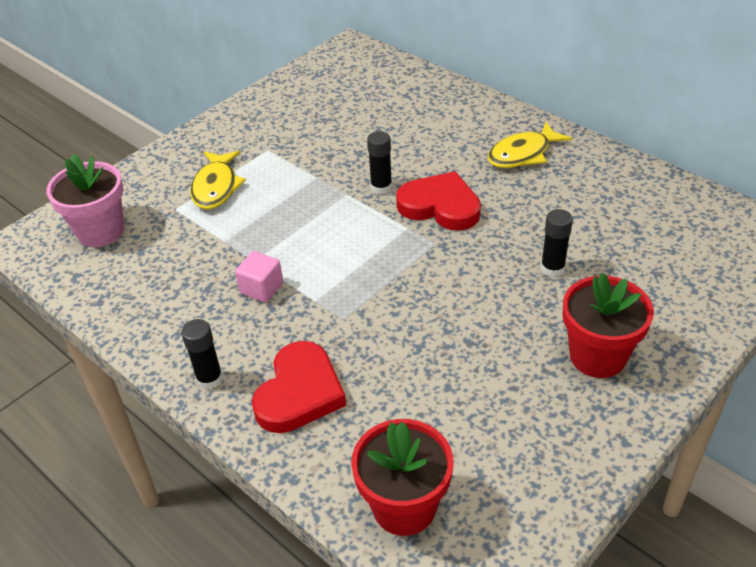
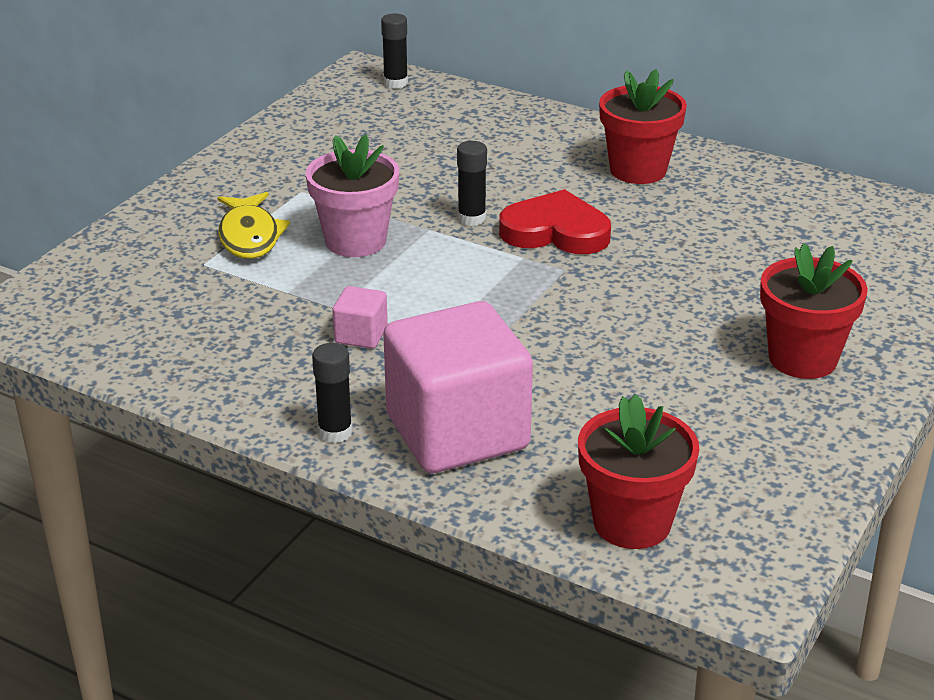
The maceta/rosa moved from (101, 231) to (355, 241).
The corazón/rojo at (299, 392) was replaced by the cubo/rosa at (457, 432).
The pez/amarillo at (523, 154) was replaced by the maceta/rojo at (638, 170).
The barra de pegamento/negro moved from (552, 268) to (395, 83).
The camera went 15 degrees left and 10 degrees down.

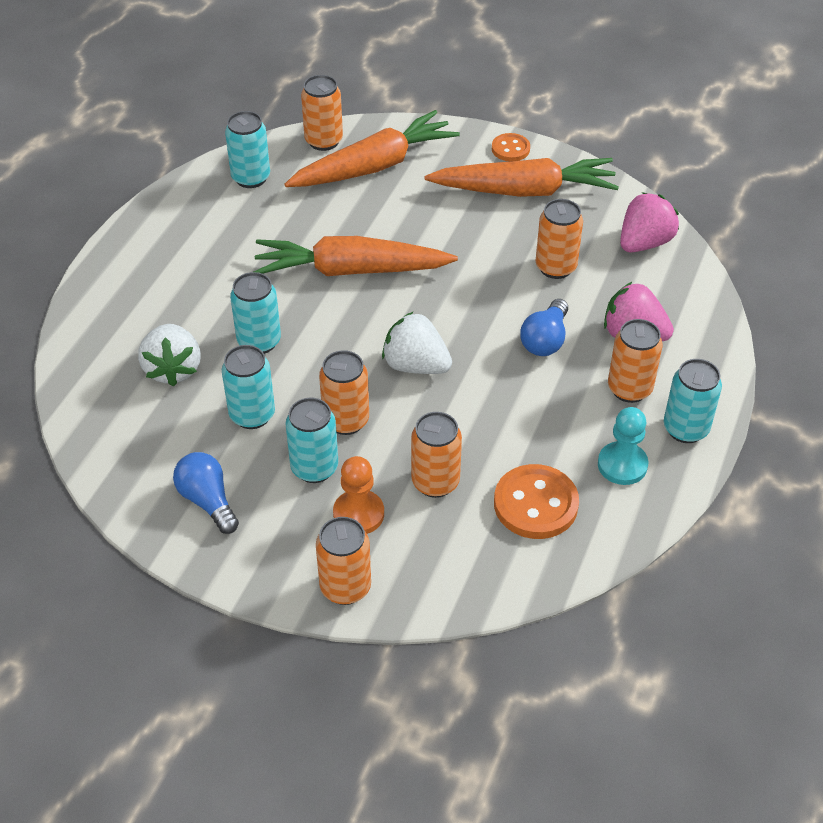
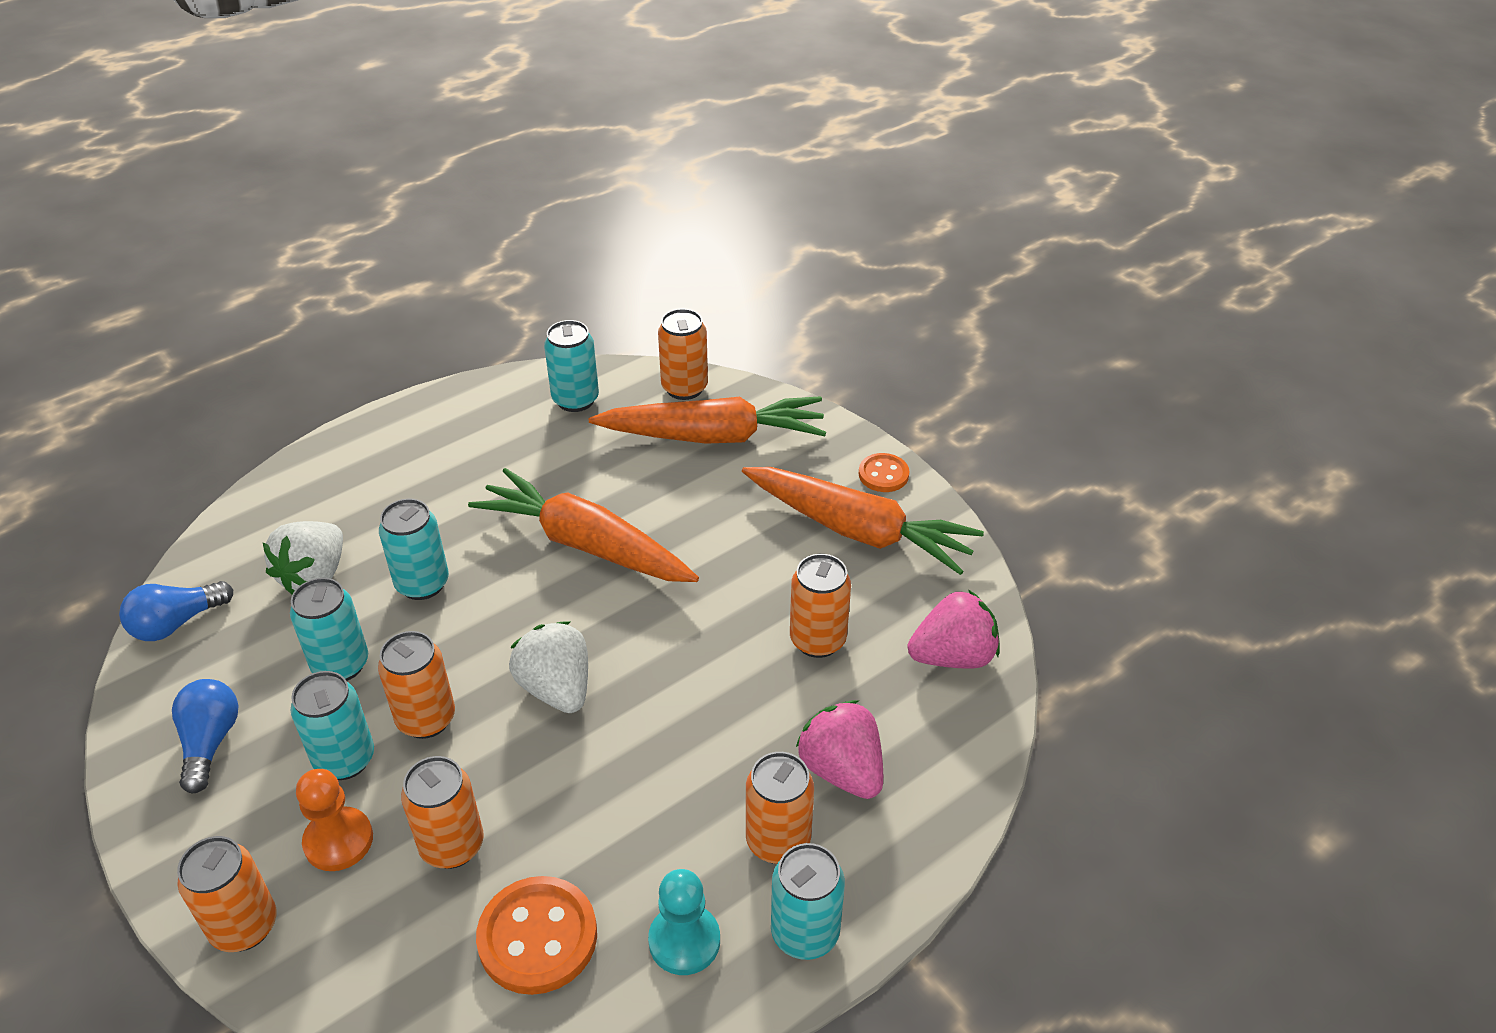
The bombilla/azul moved from (545, 340) to (176, 623).
The camera went 30 degrees right and 5 degrees down.

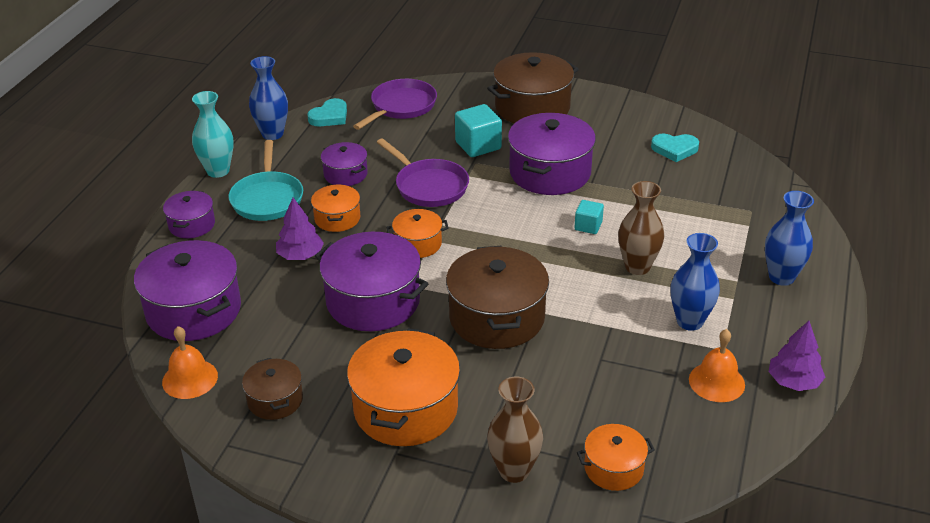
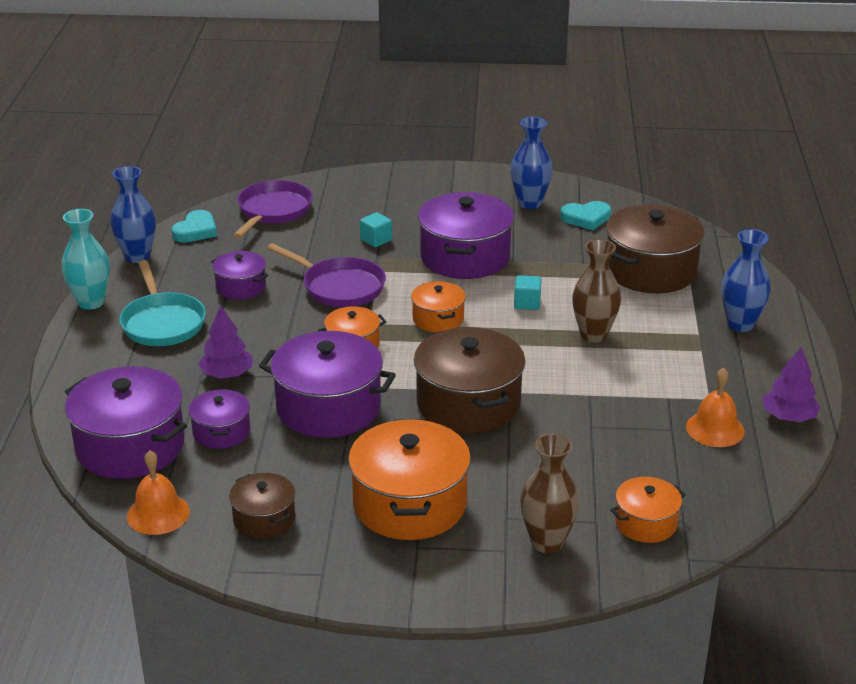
The olla/morado moved from (192, 225) to (221, 432).
The olla/naranja moved from (337, 218) to (438, 319).
The cubo/turquesa at (478, 145) changed to 0.60 times the size.
The olla/marrón moved from (532, 107) to (651, 270).
The florero/azul moved from (689, 321) to (529, 203).
The camera went 15 degrees left and 5 degrees down.

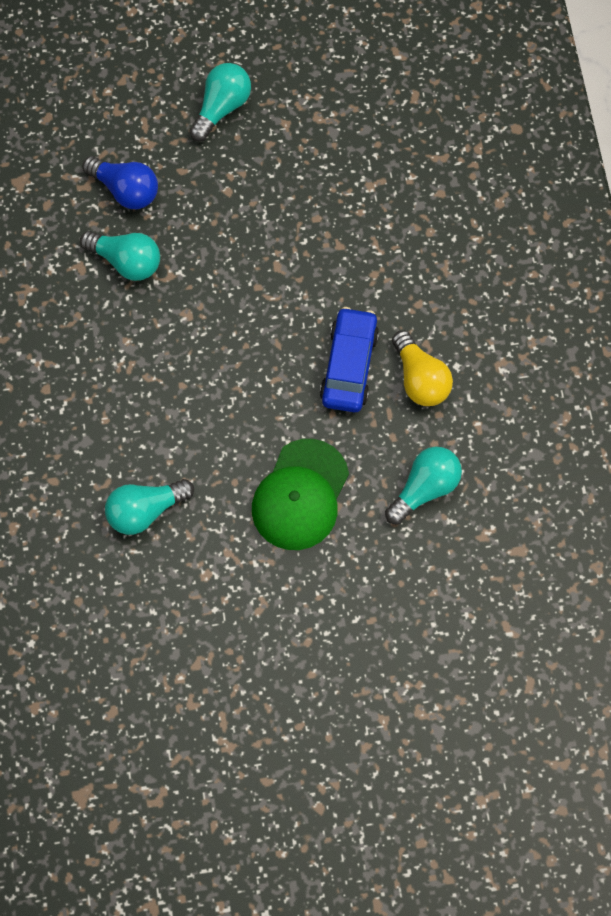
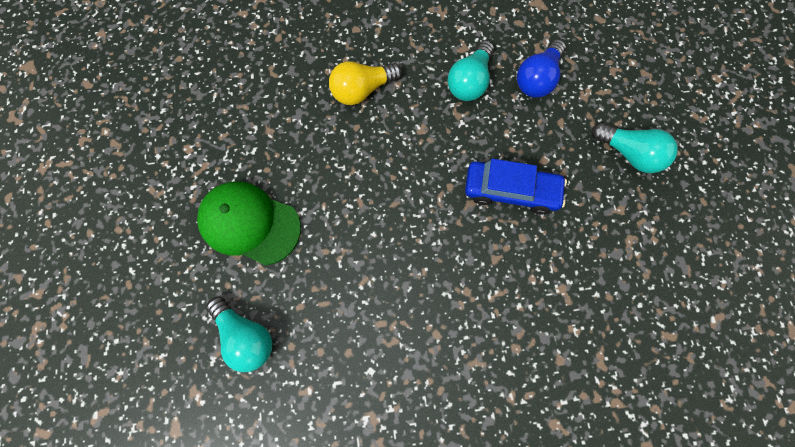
The bombilla/turquesa at (145, 511) disappeared.
The coche/azul moved from (349, 366) to (511, 191).
The bombilla/amarillo moved from (420, 379) to (362, 90).
The camera went 90 degrees right and 5 degrees up.

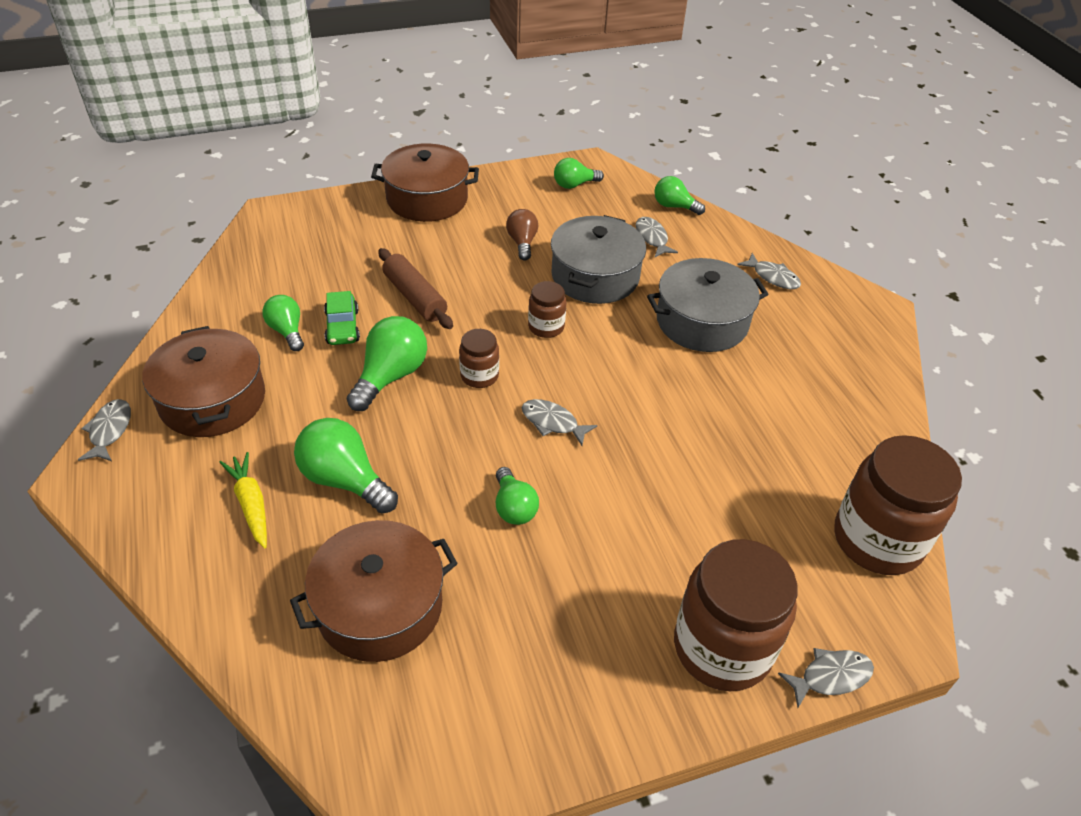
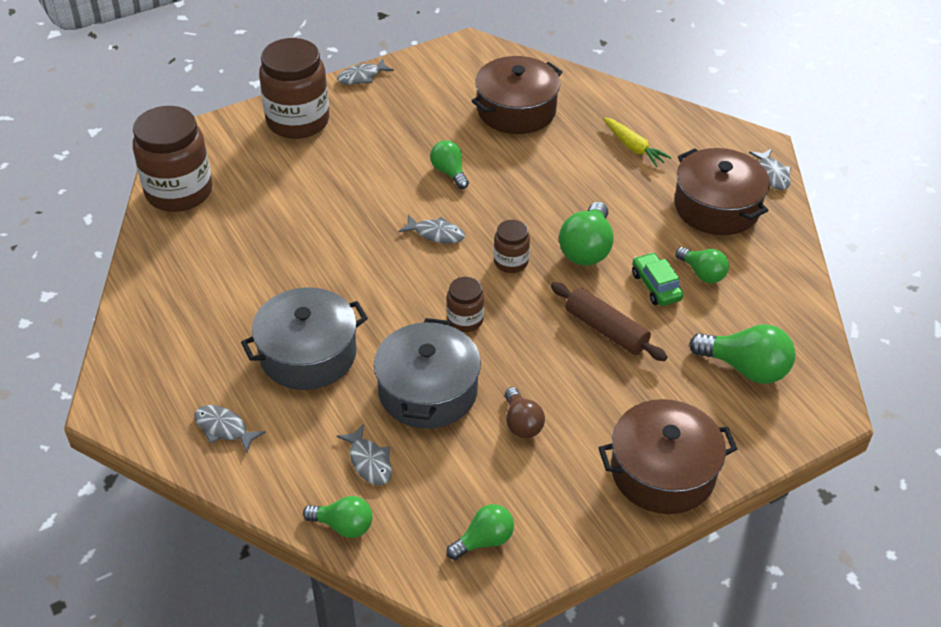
The bombilla/verde moved from (345, 480) to (745, 368).
The pez/gris moved from (830, 677) to (362, 77).
The camera went 170 degrees right and 0 degrees up.

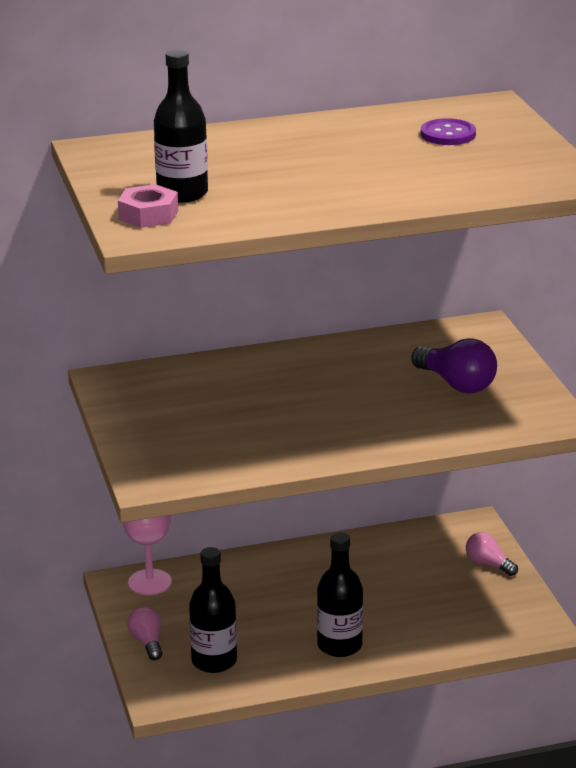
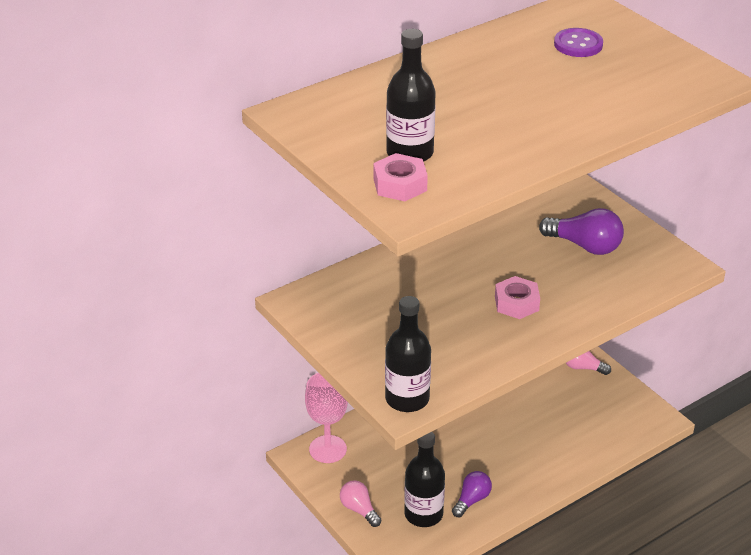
The botella/negro moved from (339, 645) to (407, 399).
The bombilla/morado at (472, 500) appeared.
The tuerca/rosa at (516, 303) appeared.
The camera went 20 degrees left and 10 degrees up.

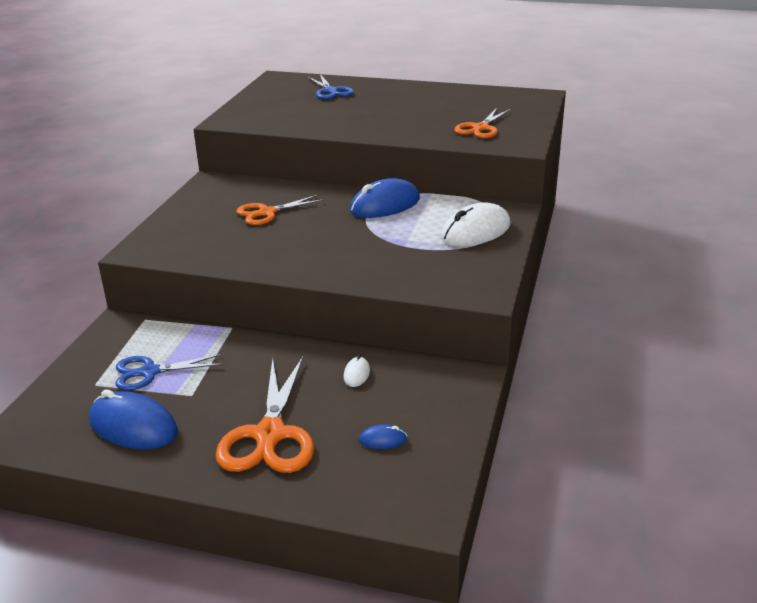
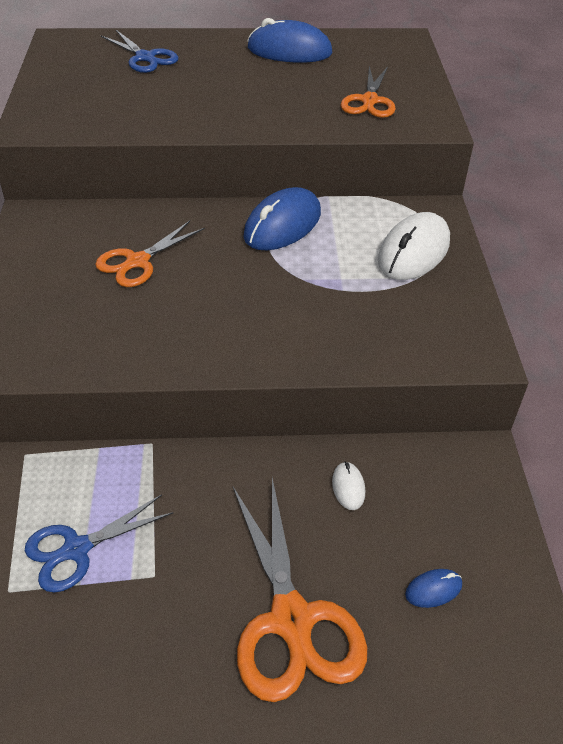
The ratón/azul moved from (133, 426) to (289, 51).
The camera went 20 degrees left and 15 degrees up.

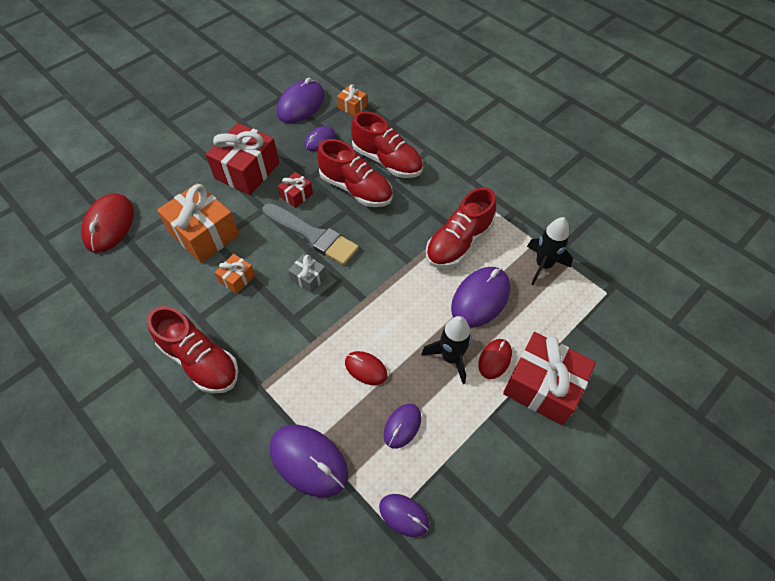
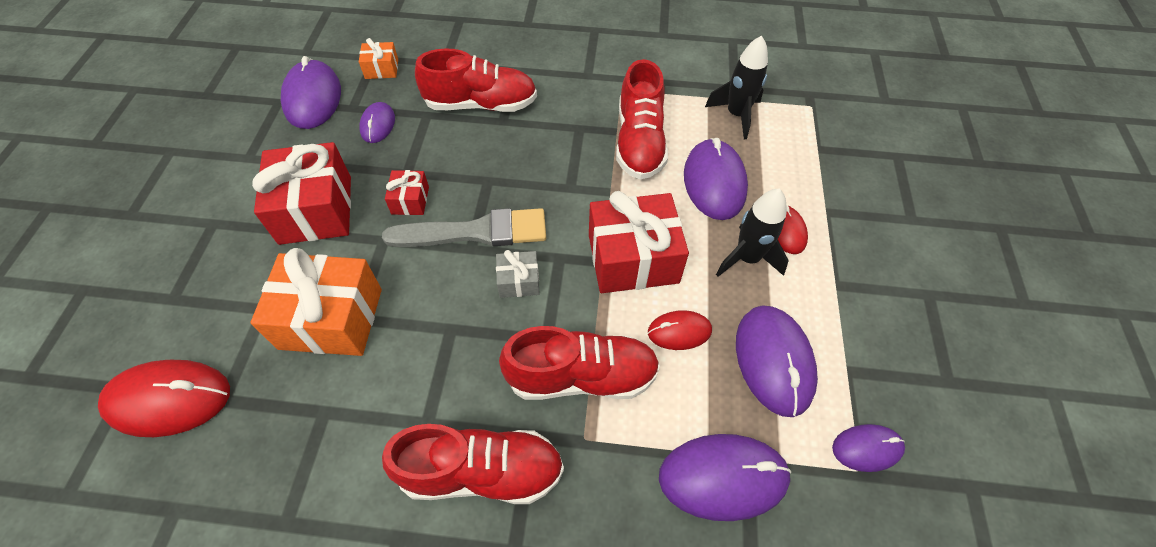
The ratón/rojo at (109, 225) turned 60 degrees counterclockwise.
The regalo/naranja at (237, 278) disappeared.
The zapato/rojo moved from (356, 189) to (581, 376).
The ratón/morado at (402, 426) changed to 1.76 times the size.
The regalo/rojo moved from (543, 386) to (633, 258).
The camera went 40 degrees left and 0 degrees up.

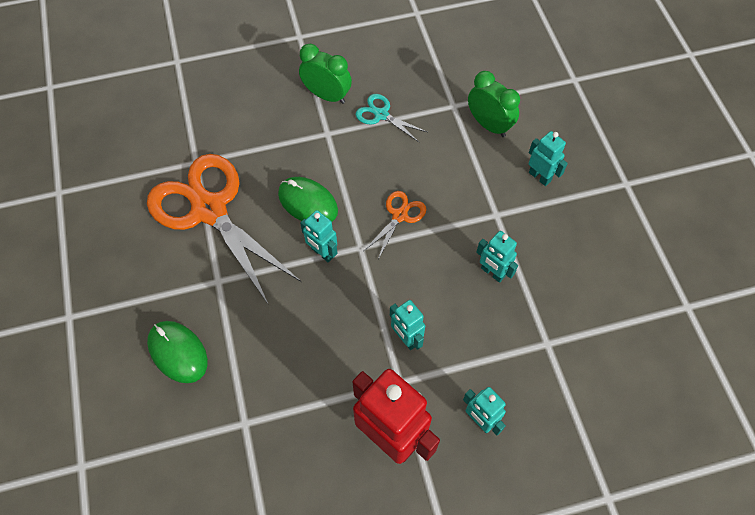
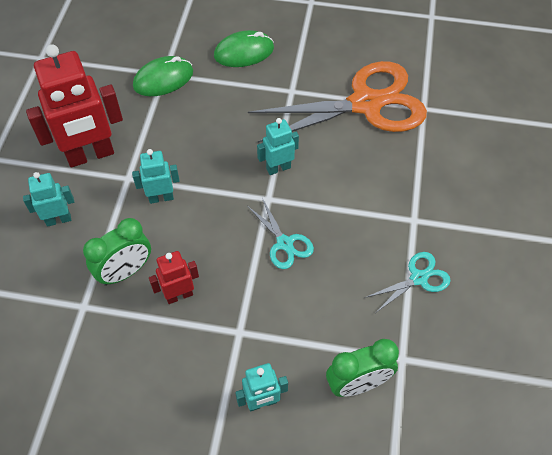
The ratón/verde moved from (308, 202) to (163, 79).
The despertador/verde moved from (327, 95) to (125, 272).
The tijeras/naranja at (399, 215) became the tijeras/turquesa at (284, 243).
The robot/turquesa at (492, 272) became the robot/rojo at (179, 295).
The camera went 115 degrees right and 5 degrees down.

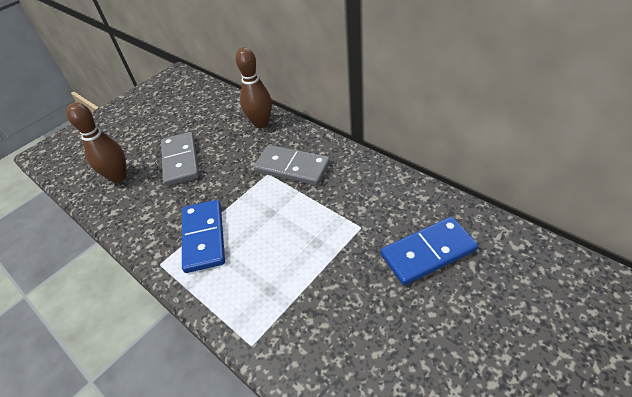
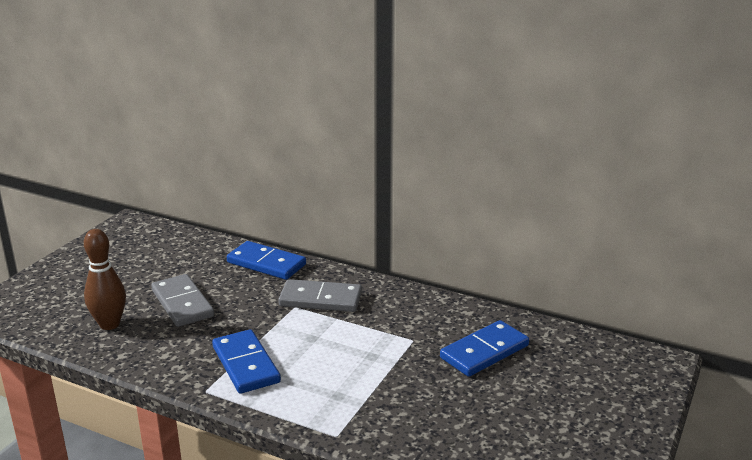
The bolo/marrón at (261, 123) was replaced by the ficha de dominó/azul at (266, 263).
The camera went 20 degrees left and 20 degrees down.

